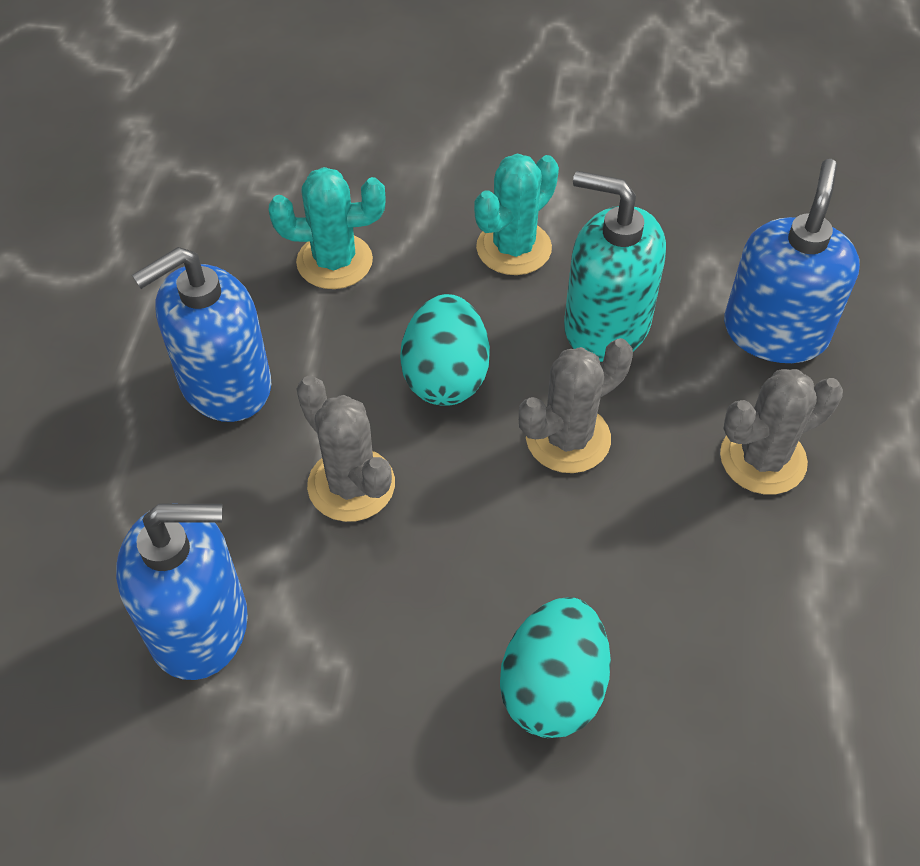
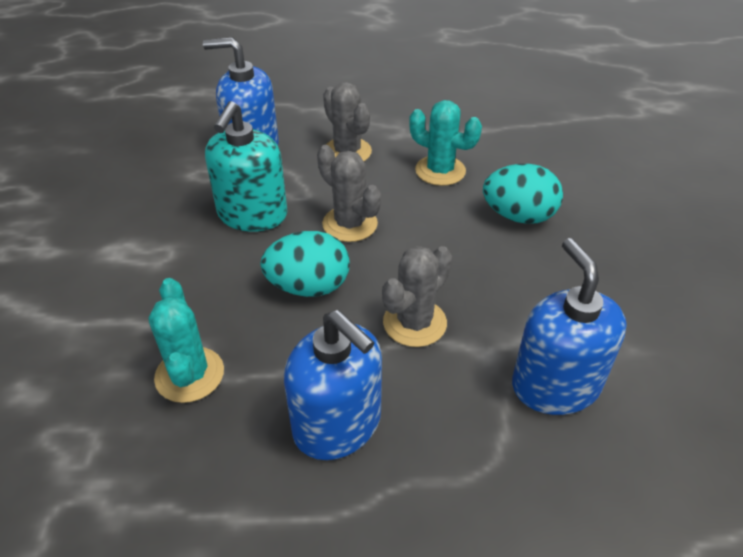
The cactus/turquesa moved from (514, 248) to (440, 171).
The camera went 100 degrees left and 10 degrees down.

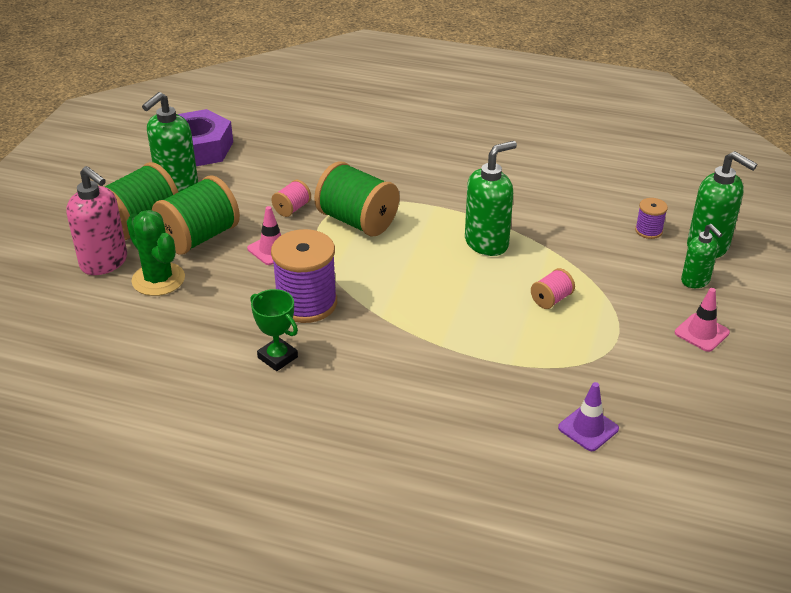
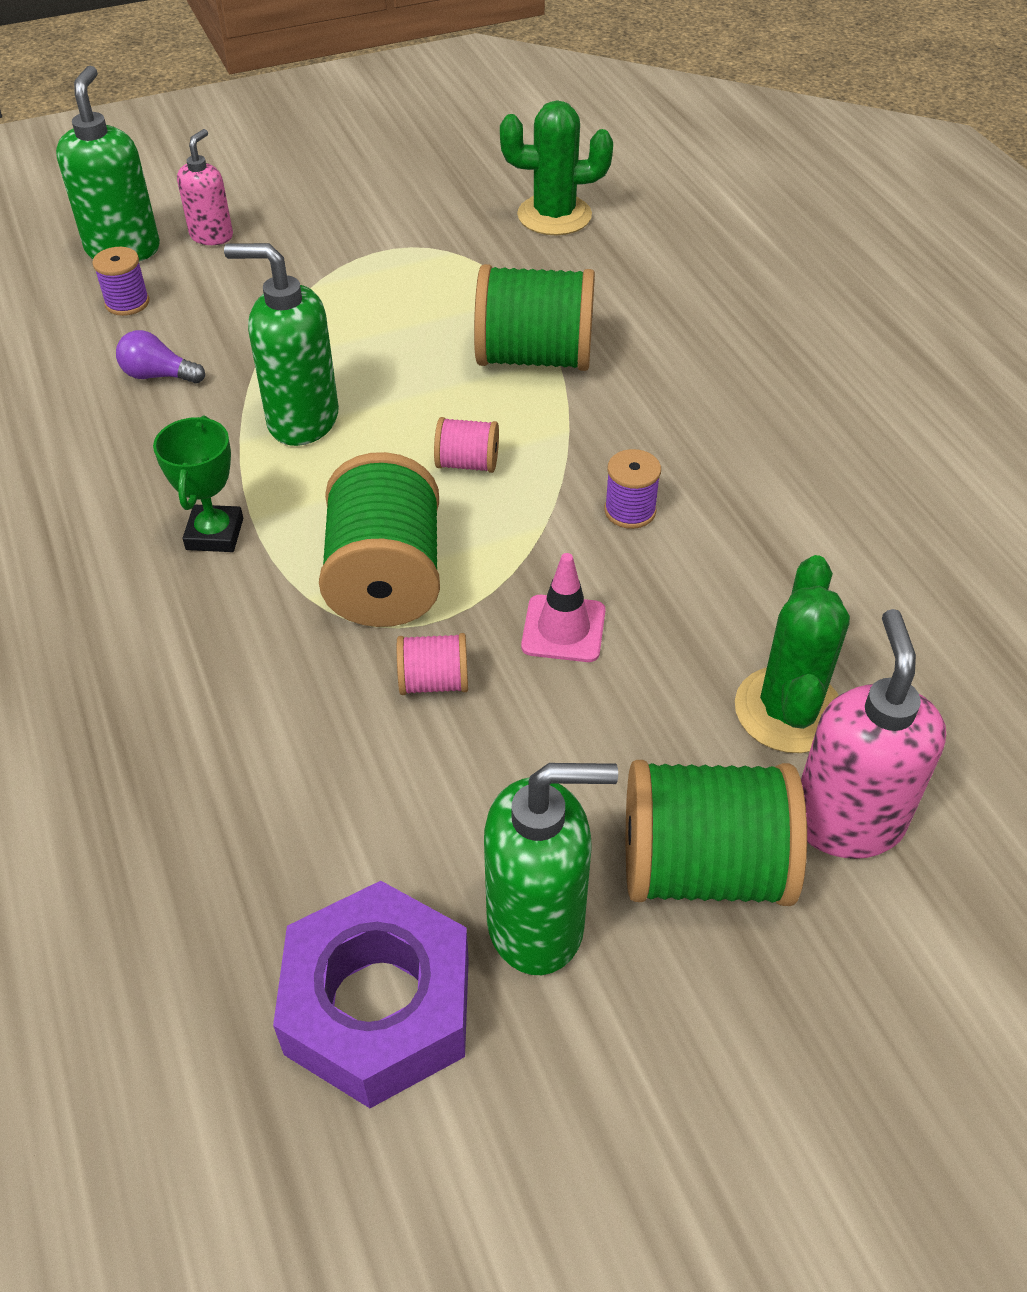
The carrete/verde moved from (199, 237) to (534, 357).
The trofeo/verde moved from (277, 357) to (215, 534).
The carrete/morado at (306, 303) changed to 0.48 times the size.
The carrete/rosa moved from (551, 299) to (467, 463).
The cono de tráfico/morado at (588, 428) was replaced by the cactus/verde at (554, 215).
The cono de tráfico/rosa at (701, 333) disappeared.
The dispensador de jabón/verde at (695, 281) became the dispensador de jabón/rosa at (212, 236).
The bombilla/morado at (158, 375) appeared.
The camera went 130 degrees left and 10 degrees up.

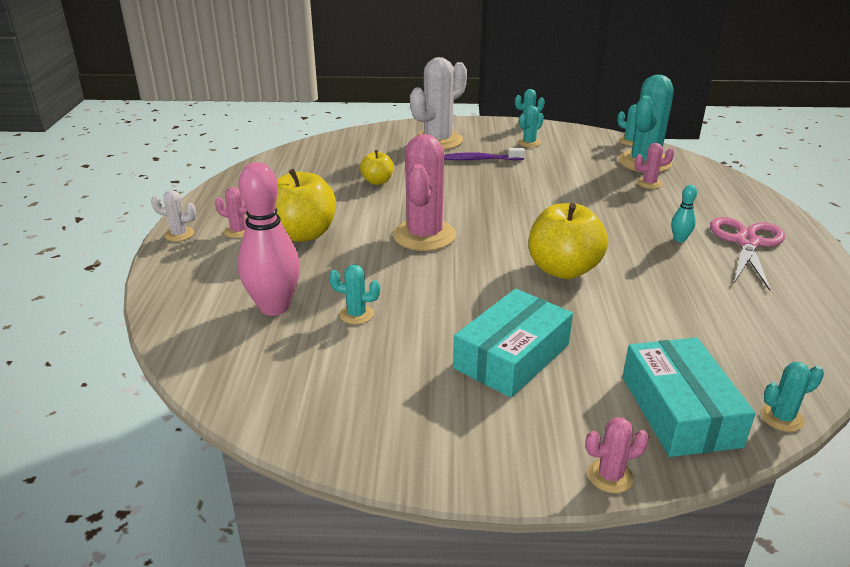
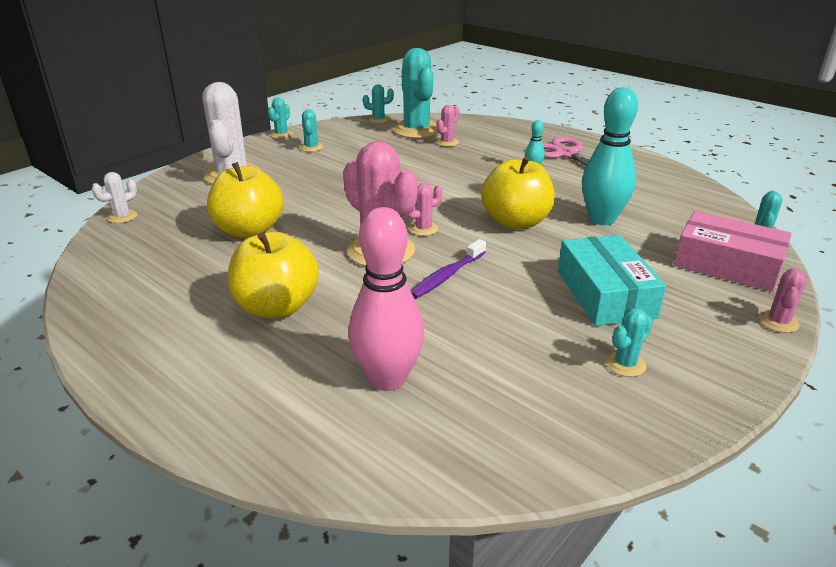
The cactus/blanco moved from (179, 234) to (122, 217).
The cactus/rosa moved from (238, 231) to (423, 229).
The cactus/turquesa moved from (356, 314) to (625, 364).
The manzana/amarillo at (377, 181) changed to 1.86 times the size.
The cepillo de dientes/morado moved from (480, 159) to (447, 276).
The caja/turquesa at (679, 411) became the caja/rosa at (727, 264).
The bolo/turquesa at (602, 219) appeared.
The camera went 50 degrees left and 0 degrees up.

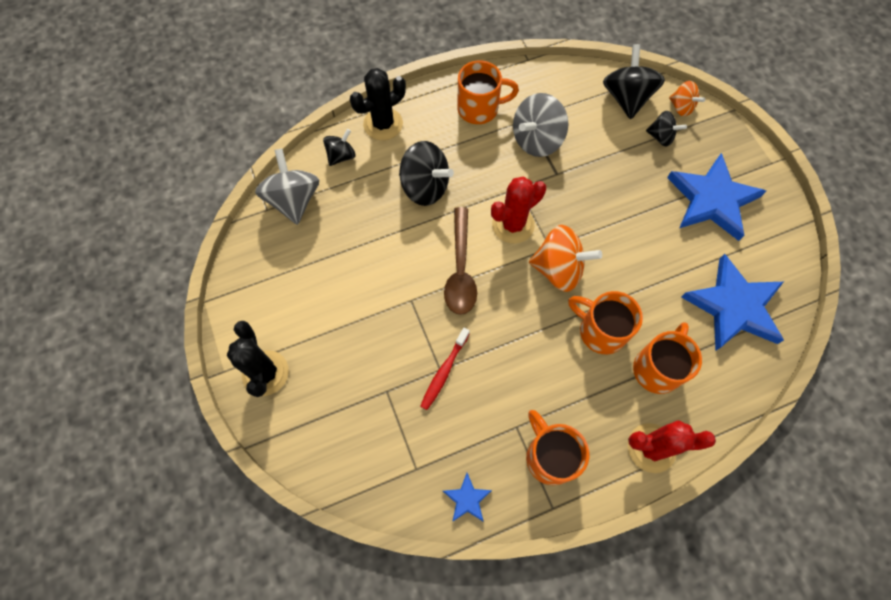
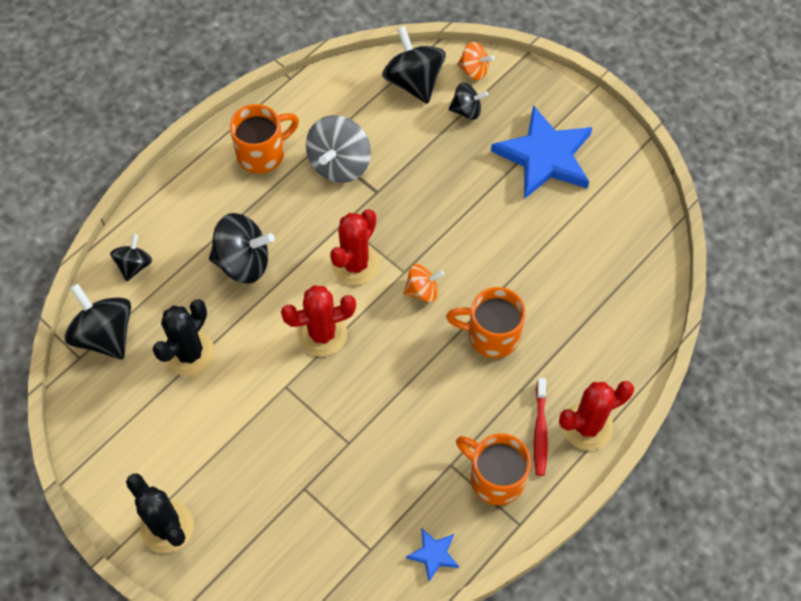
The peonza/gris at (294, 200) became the peonza/negro at (105, 335).
The cactus/negro moved from (383, 124) to (189, 353).
The cepillo de dientes/rojo moved from (444, 372) to (540, 431).
The cuchara/marrón at (460, 270) was replaced by the cactus/rojo at (322, 334).
The peonza/naranja at (558, 269) changed to 0.58 times the size.
The taza/naranja at (657, 368) disappeared.
The estrella/azul at (733, 306) disappeared.
The camera went 25 degrees left and 5 degrees down.

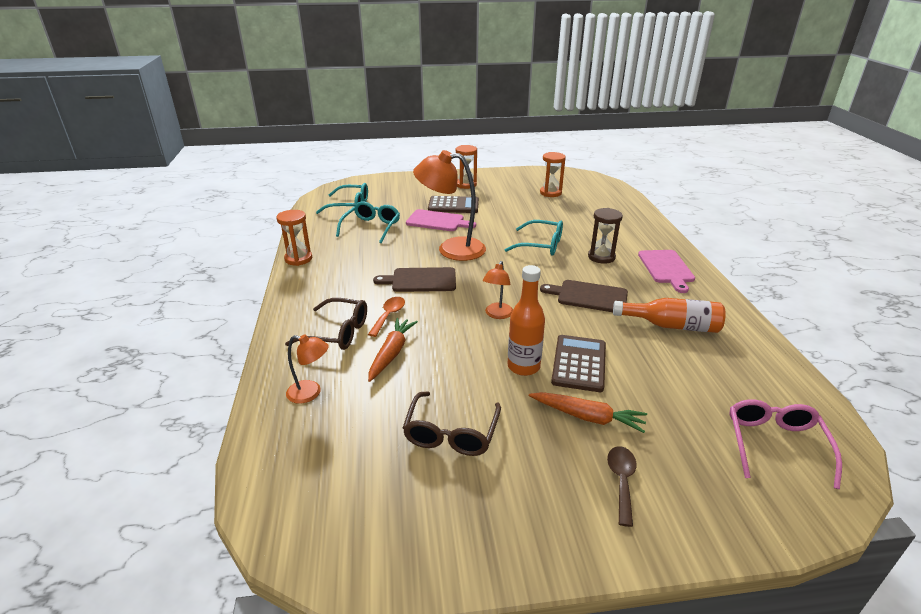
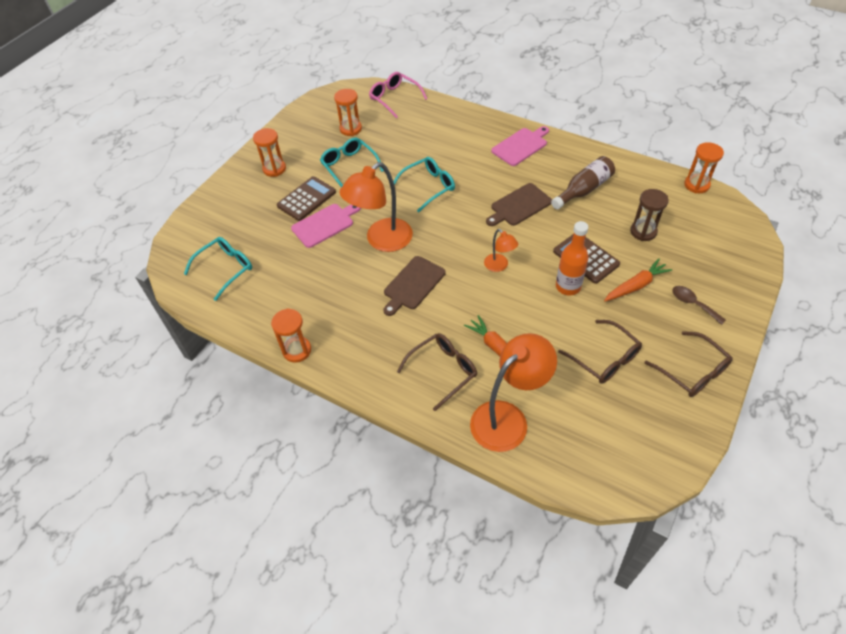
The lámpara/naranja at (310, 393) changed to 1.99 times the size.
The gafas/turquesa moved from (371, 227) to (349, 166).
The cuchara/naranja at (389, 316) disappeared.
The reloj de arena/marrón moved from (601, 257) to (643, 231).
The botella/naranja at (671, 325) became the botella/marrón at (583, 190).
The tabla de cortar/rosa at (666, 268) turned 75 degrees counterclockwise.
The gafas/rosa moved from (775, 444) to (394, 98).
The gafas/marrón at (692, 371) appeared.
The reloj de arena/naranja at (696, 185) appeared.
The camera went 50 degrees left and 20 degrees up.

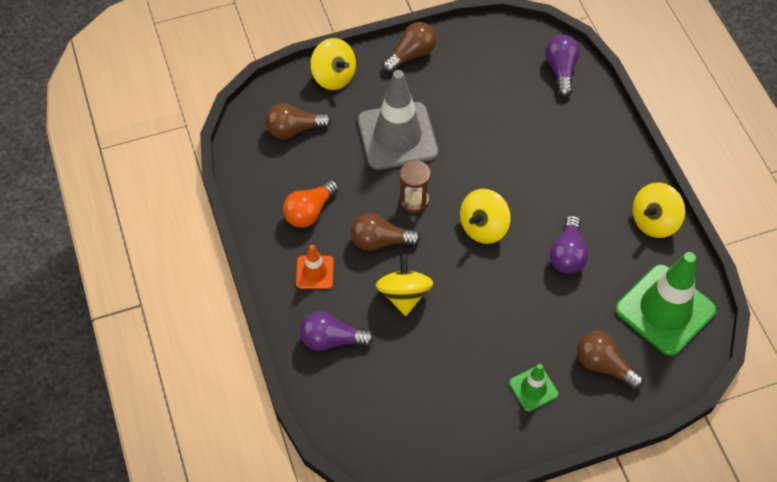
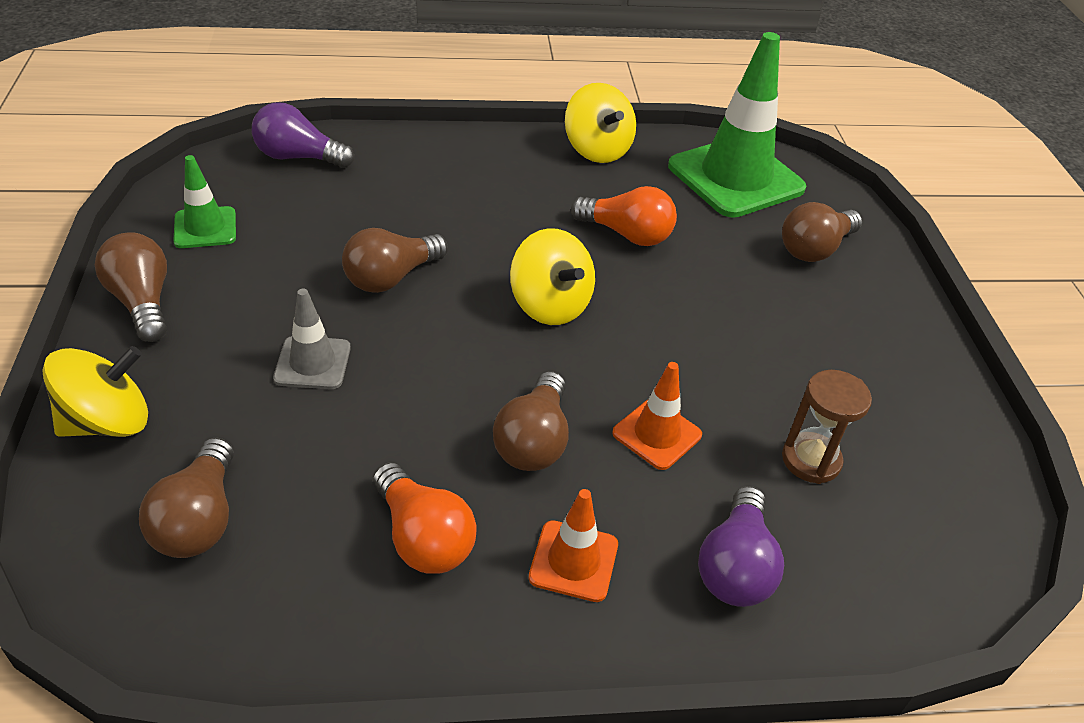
The cono de tráfico/gris at (397, 136) changed to 0.49 times the size.
The peonza/amarillo at (404, 295) was replaced by the cono de tráfico/naranja at (657, 434).
The reloj de arena/marrón moved from (414, 200) to (811, 460).
The cono de tráfico/verde moved from (533, 388) to (205, 228).
The bombilla/morado at (567, 254) became the bombilla/naranja at (627, 234).
The bombilla/marrón at (391, 278) appeared.
The camera went 80 degrees left and 15 degrees down.

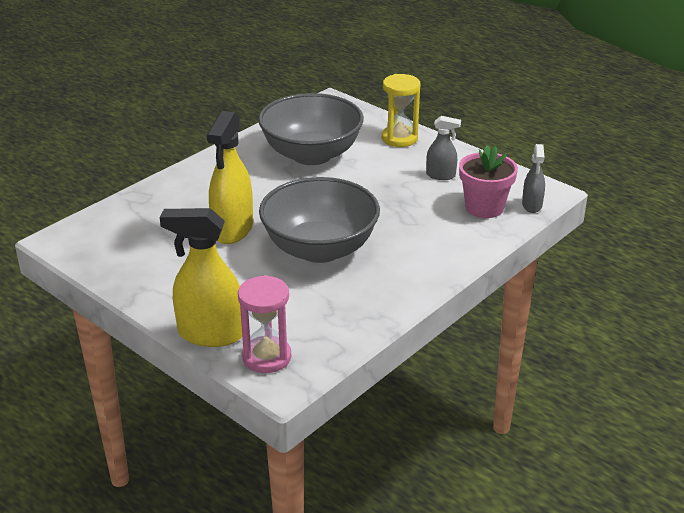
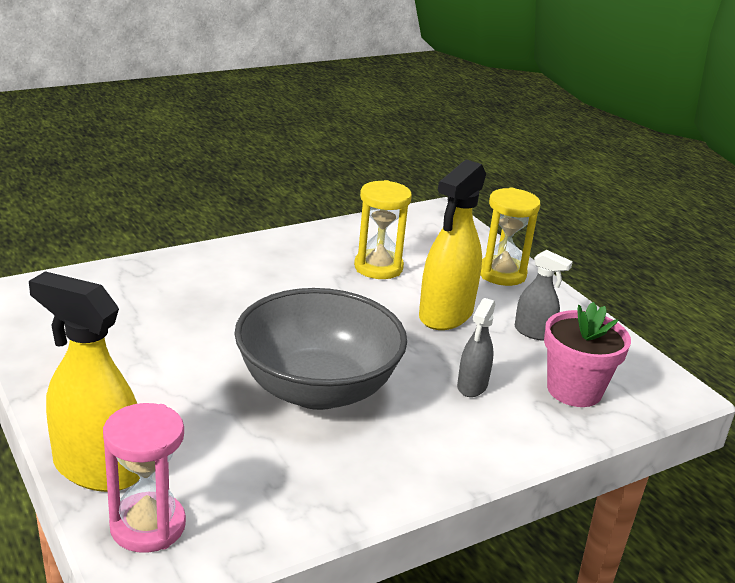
The pulverizador/amarillo moved from (232, 230) to (445, 315).
The cuenco/gris at (311, 154) was replaced by the reloj de arena/amarillo at (378, 267).
The pulverizador/gris moved from (532, 205) to (472, 386).
The camera went 15 degrees right and 5 degrees down.

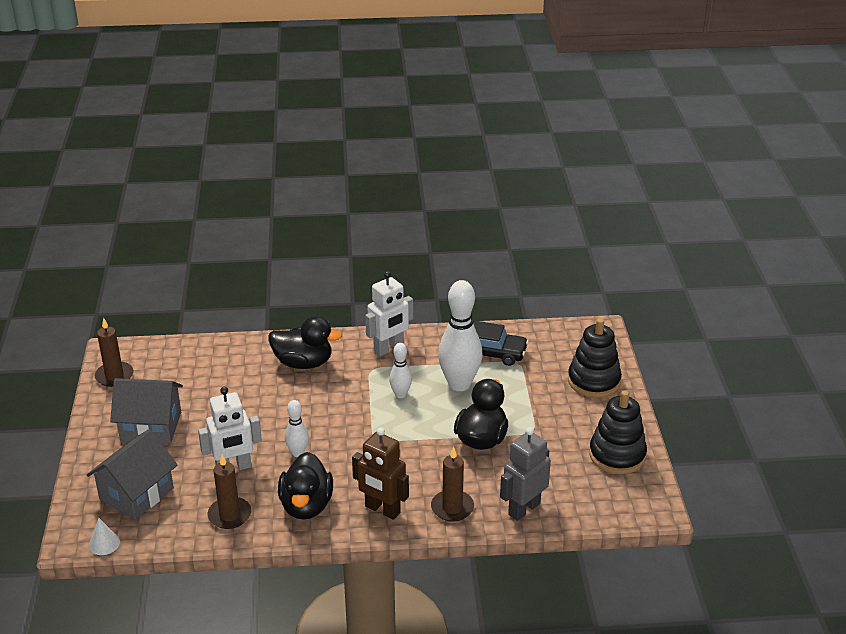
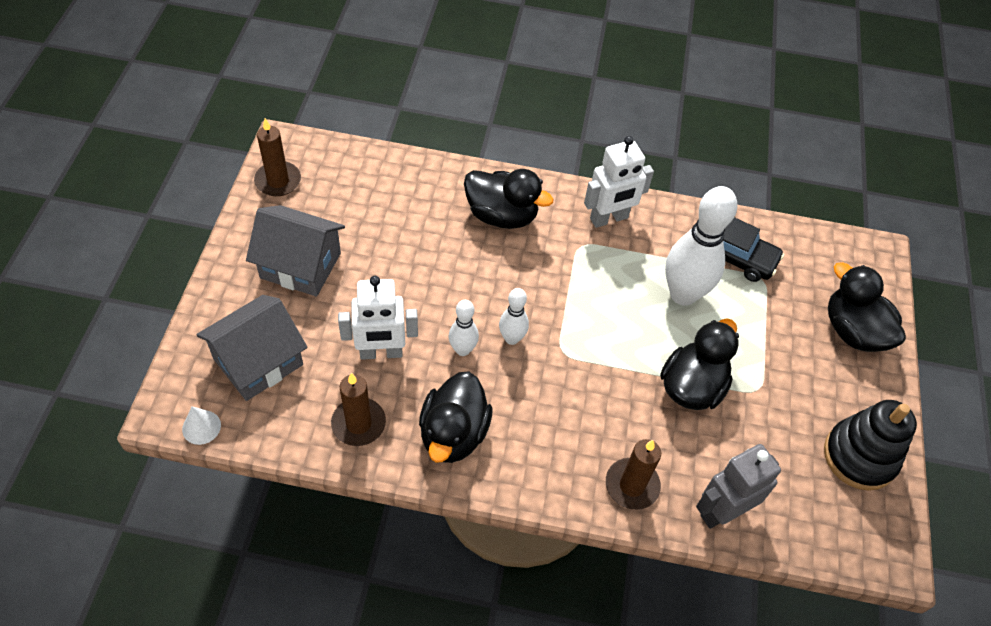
The robot/marrón at (382, 510) disappeared.
The bolo/blanco moved from (400, 394) to (512, 338).
The juguete apilable/negro at (594, 381) was replaced by the pato/negro at (853, 331).
The camera went 10 degrees right and 20 degrees up.

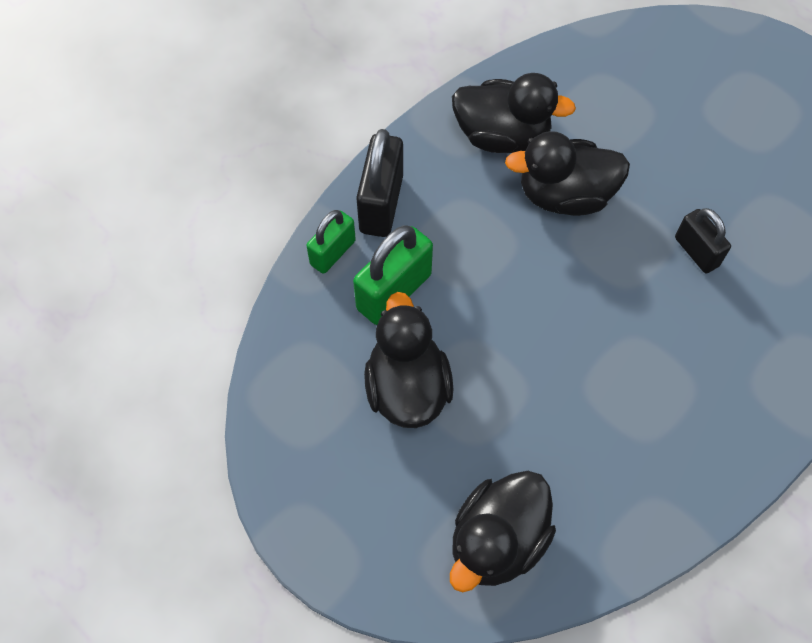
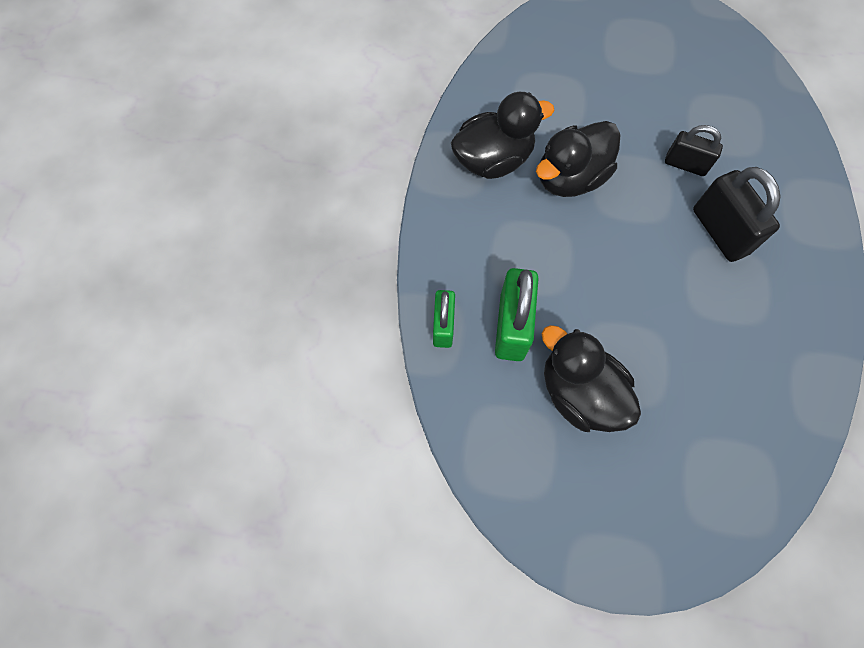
The candado/negro moved from (381, 204) to (719, 231).
The pato/negro at (497, 540) disappeared.
The camera went 35 degrees left and 5 degrees up.

